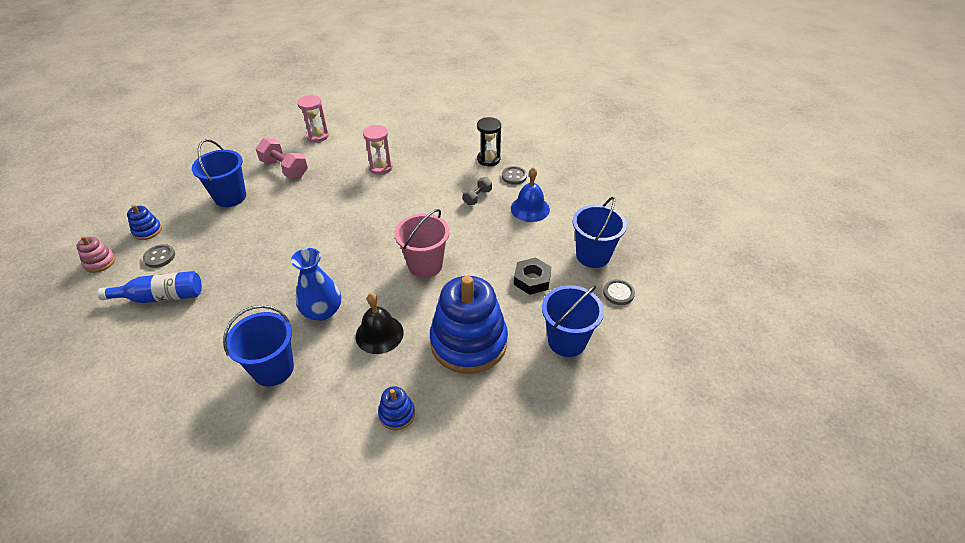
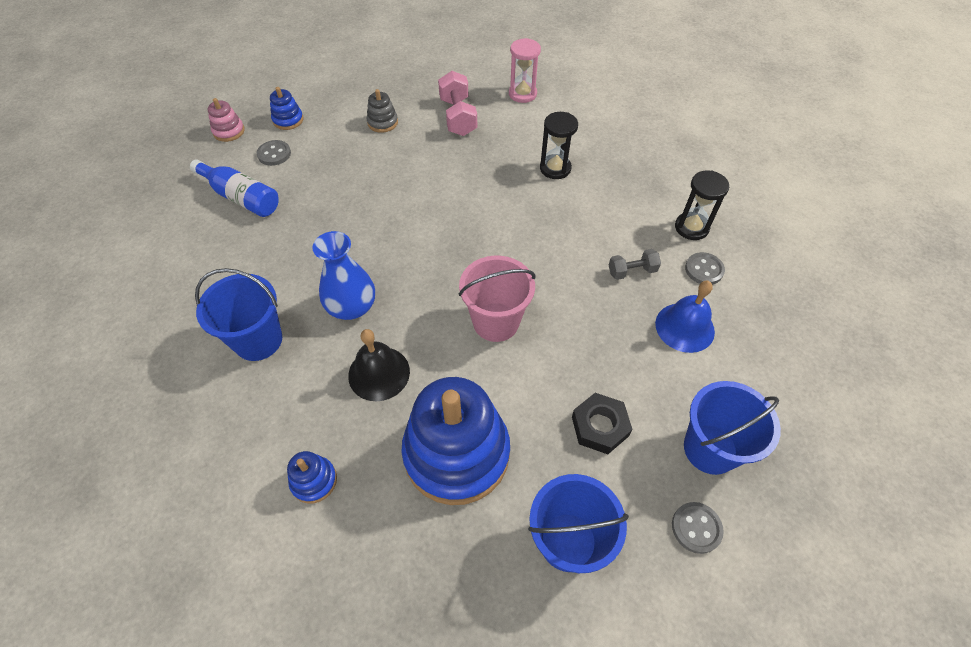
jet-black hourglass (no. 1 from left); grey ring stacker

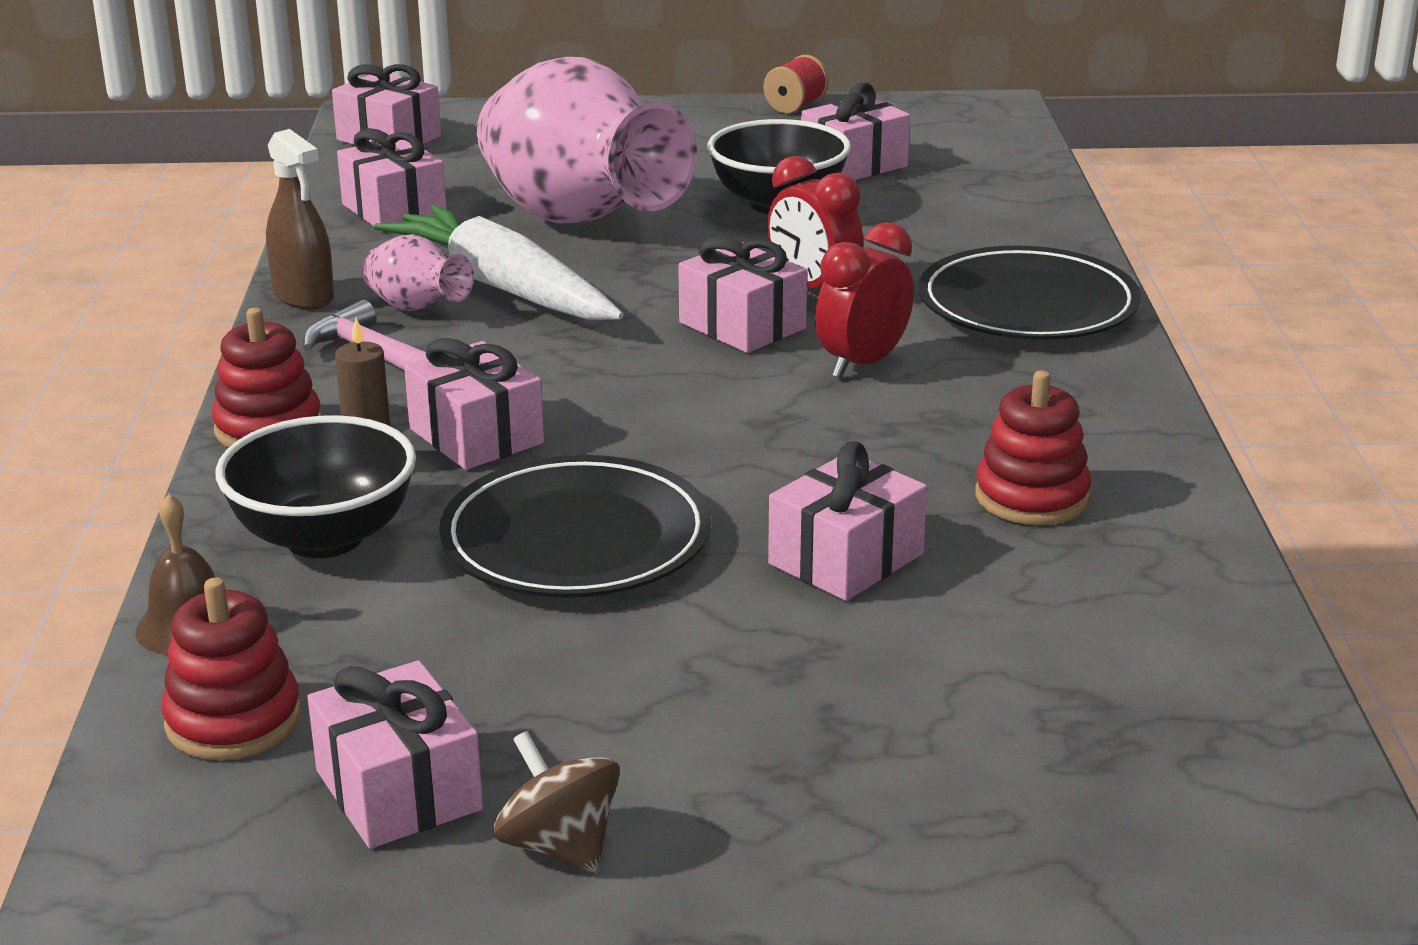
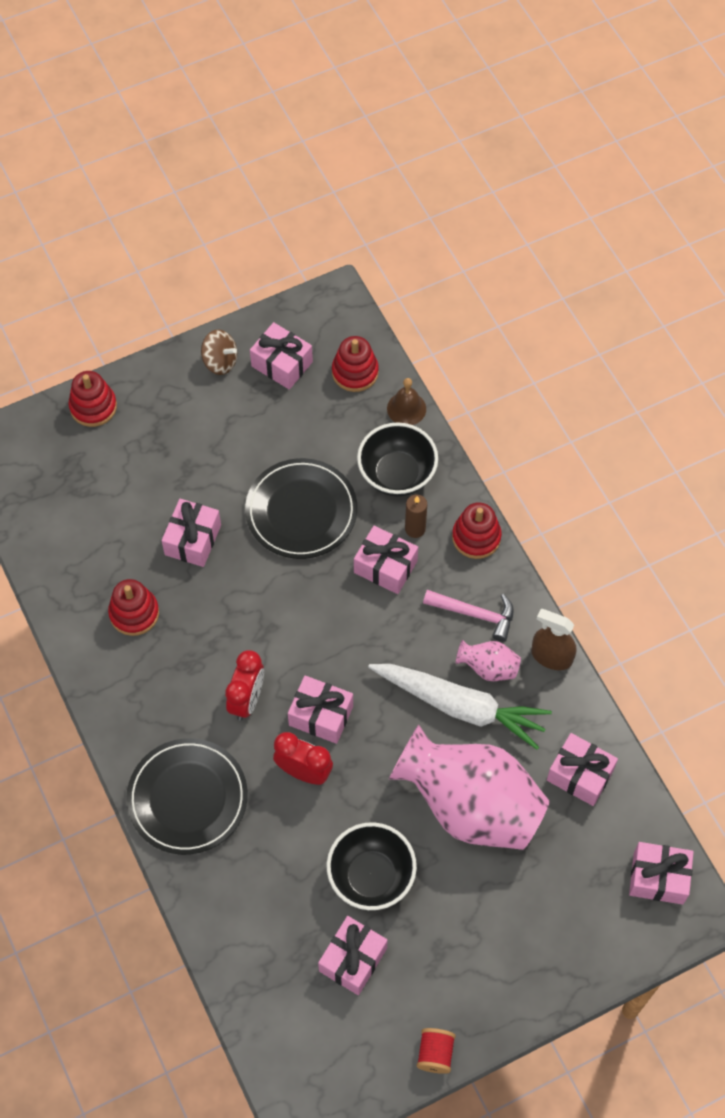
crimson ring stacker (no. 1 from left)

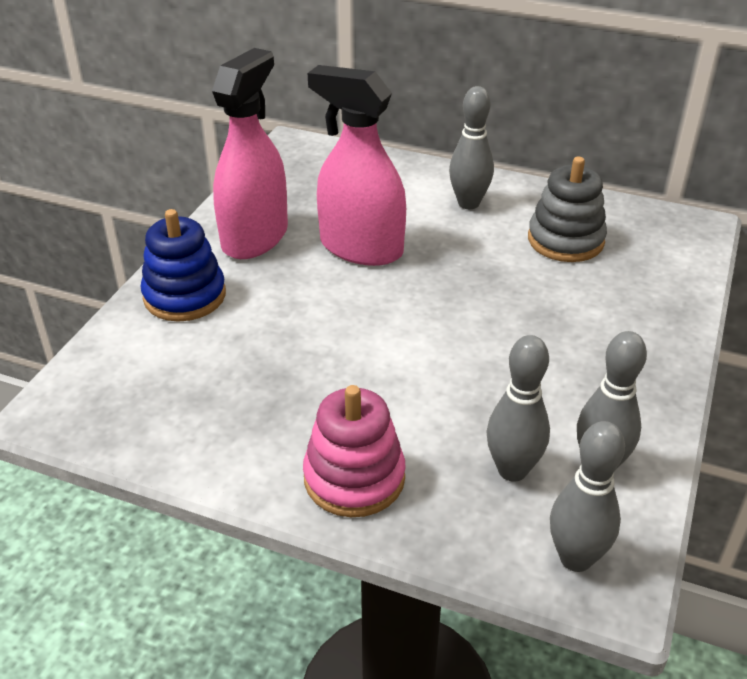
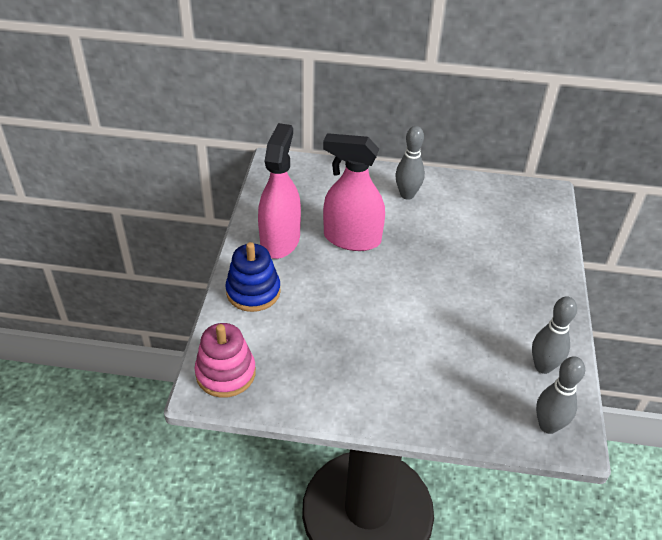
grey ring stacker; grey skittle (no. 2 from left in the first image); pink ring stacker

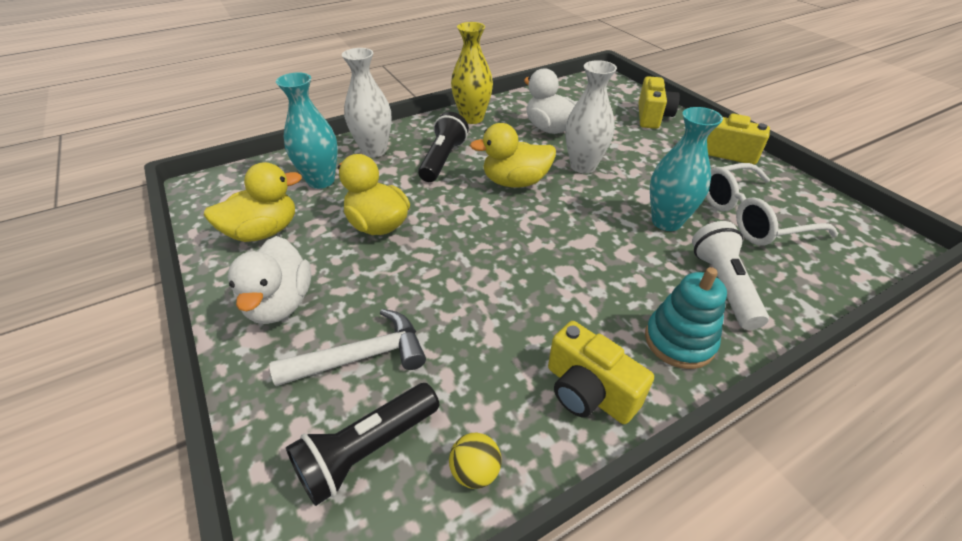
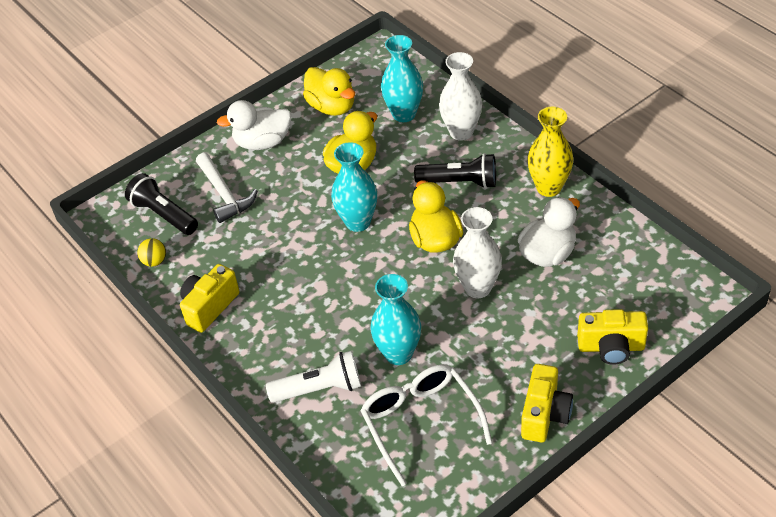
aqua ring stacker; aqua flower vase (no. 1 from left)

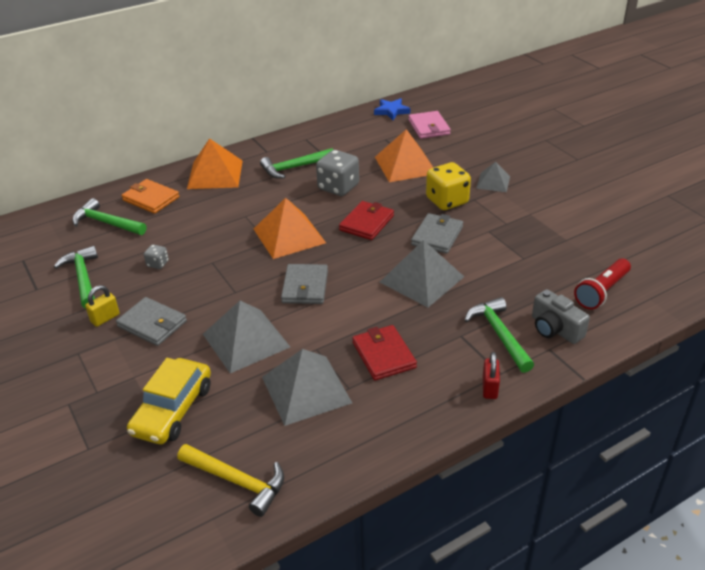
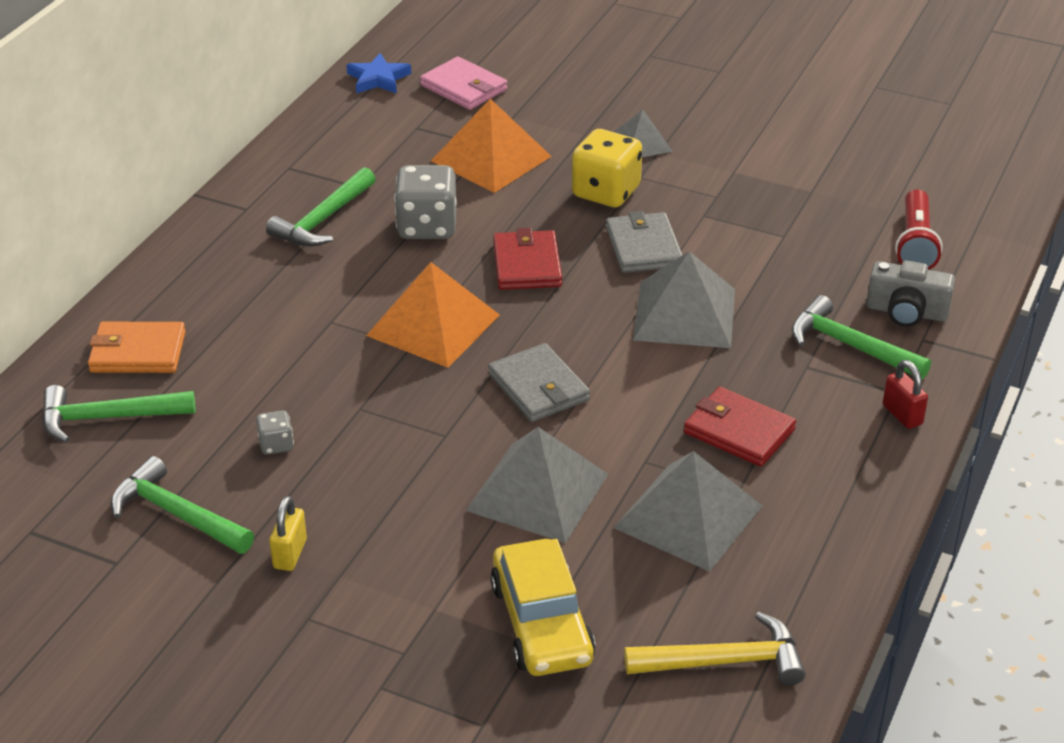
bright orange pyramid (no. 1 from left in the first image); grey wallet (no. 1 from left in the first image)

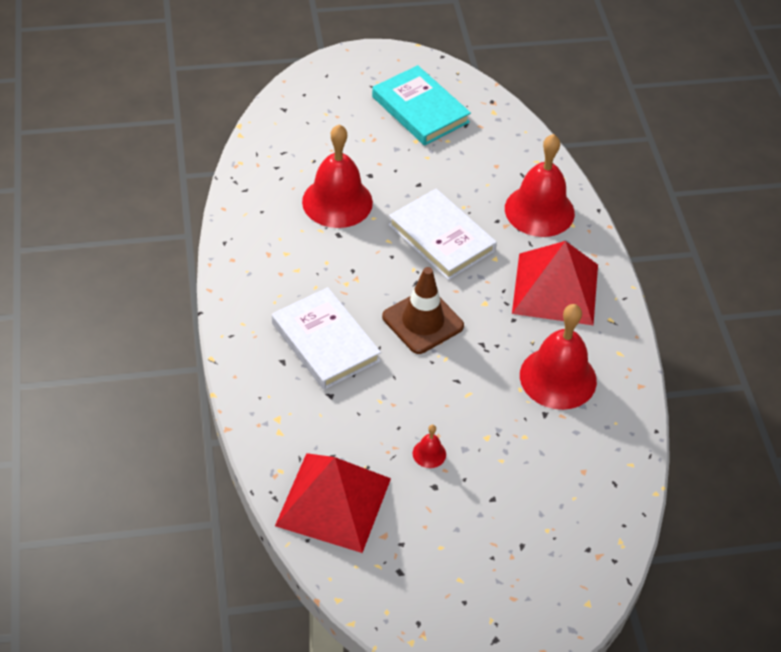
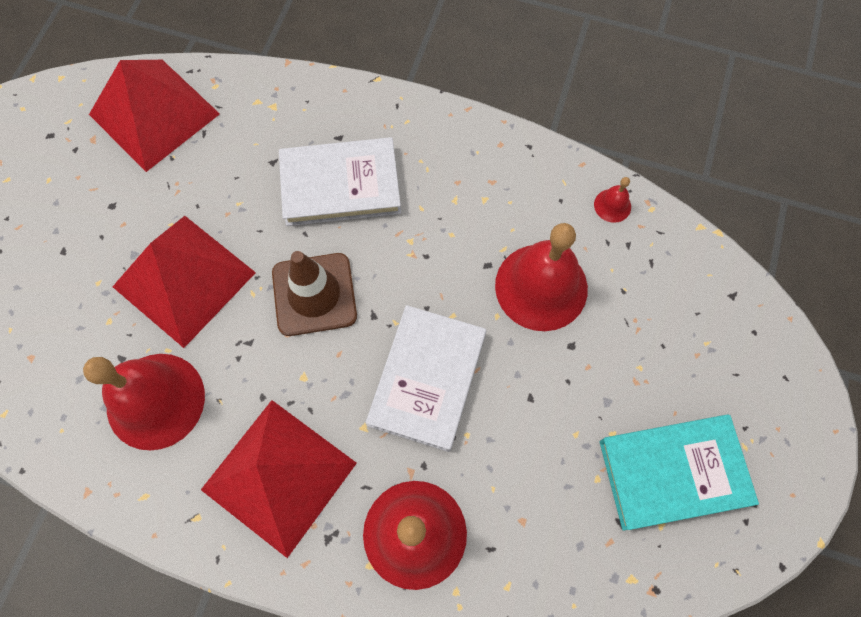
white hardback (no. 2 from left); crimson school bell (no. 4 from left); crimson pyramid (no. 2 from left)

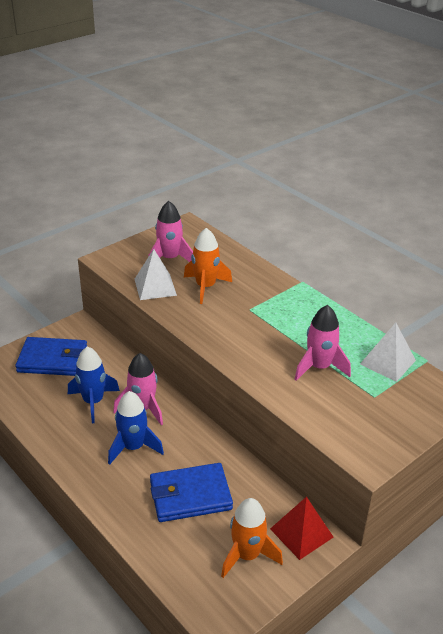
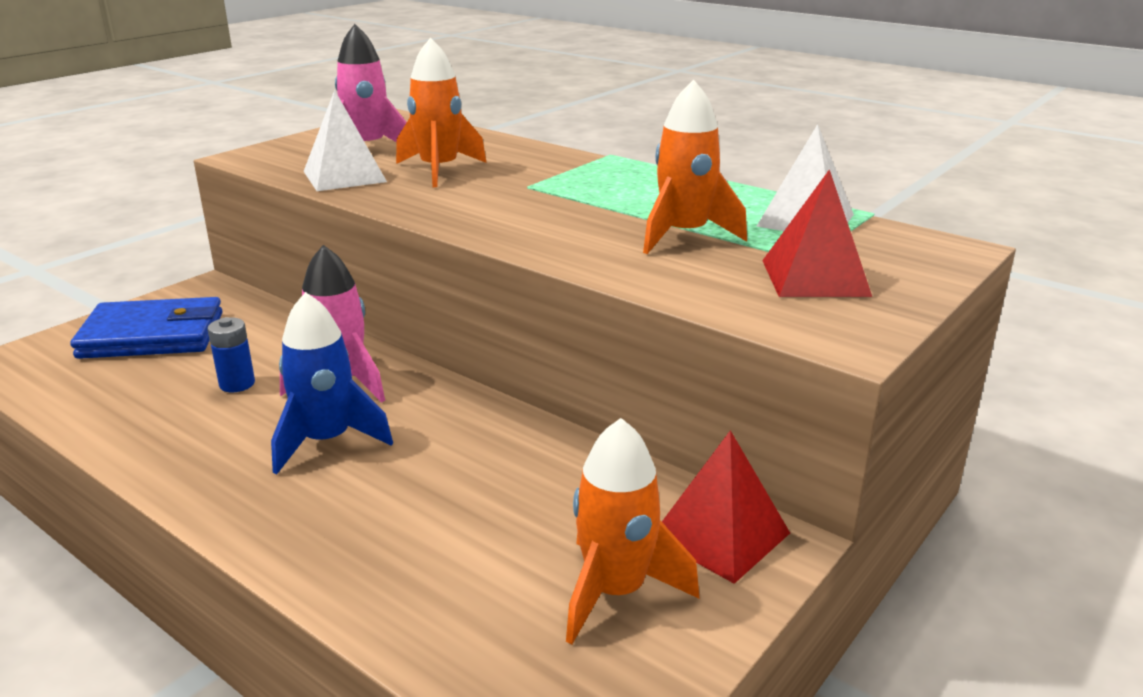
bright orange rocket (no. 3 from left); blue AA battery; blue wallet (no. 2 from left in the first image); crimson pyramid (no. 2 from left)

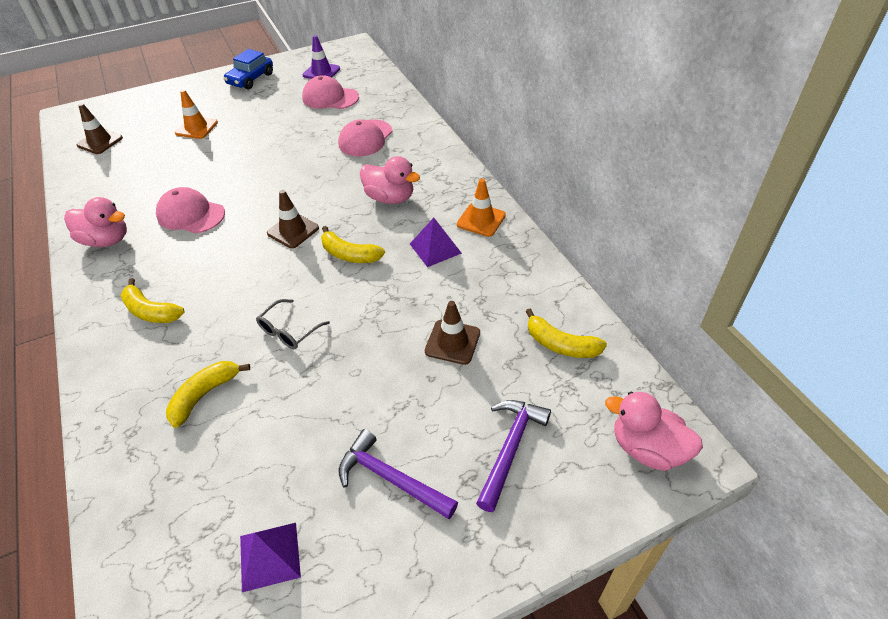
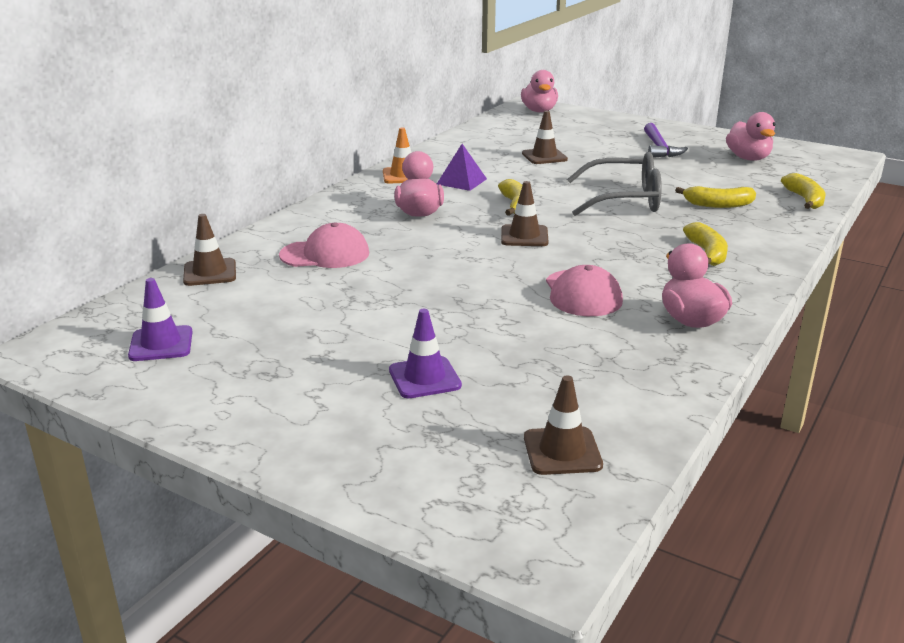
blue automobile; pink baseball cap (no. 2 from left in the first image); royal purple traffic cone (no. 2 from left); grey eyeglasses; golden banana (no. 4 from left); royal purple carpenter's hammer (no. 2 from left in the first image); pink duck (no. 4 from left); russet traffic cone (no. 1 from left)

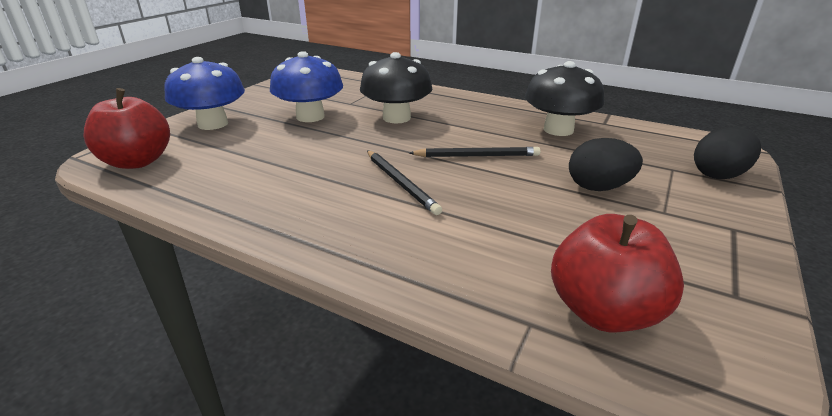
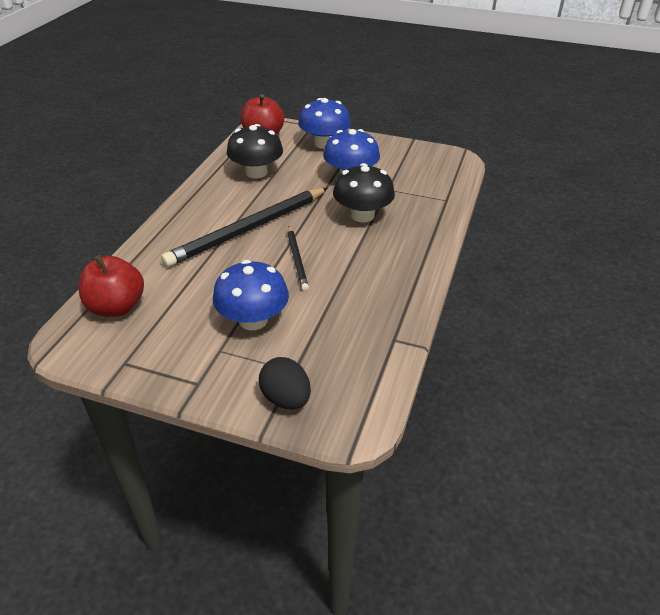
jet-black mushroom (no. 1 from left); blue mushroom (no. 1 from left); jet-black pencil (no. 1 from left)

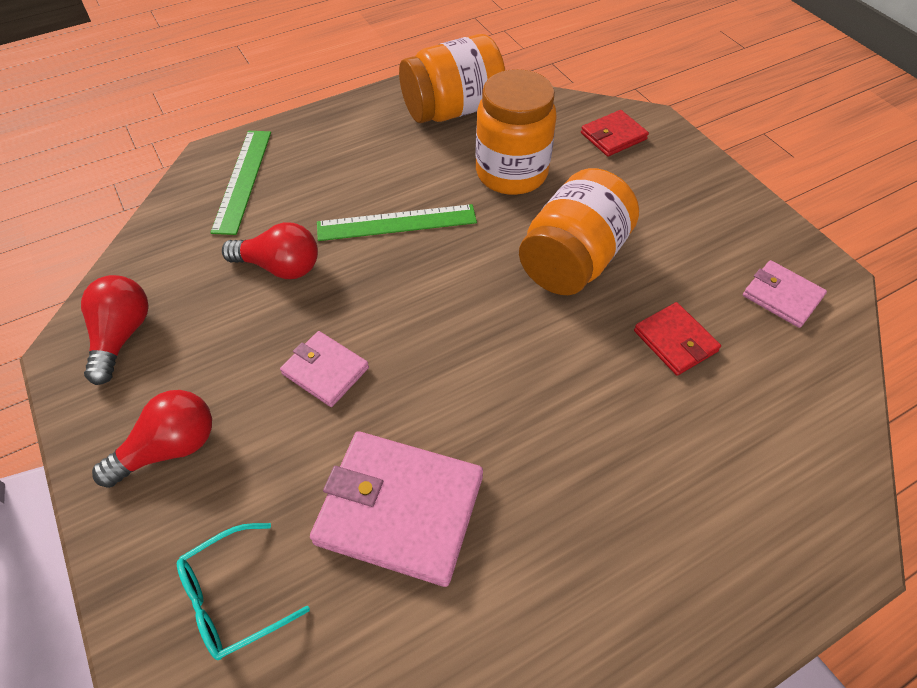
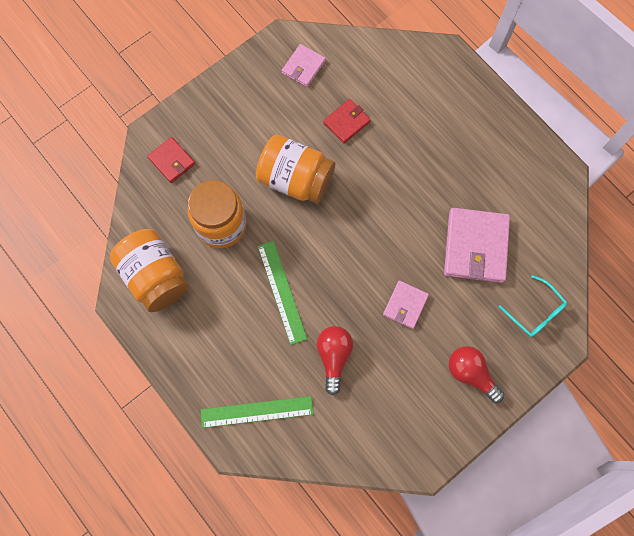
crimson bulb (no. 1 from left in the first image)

